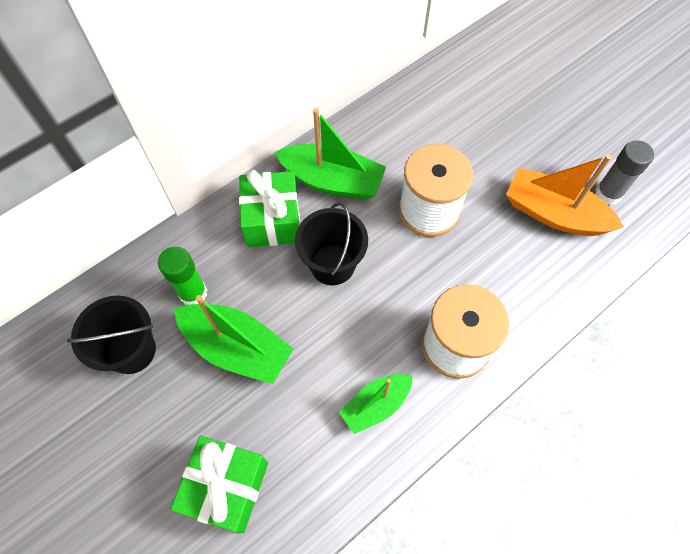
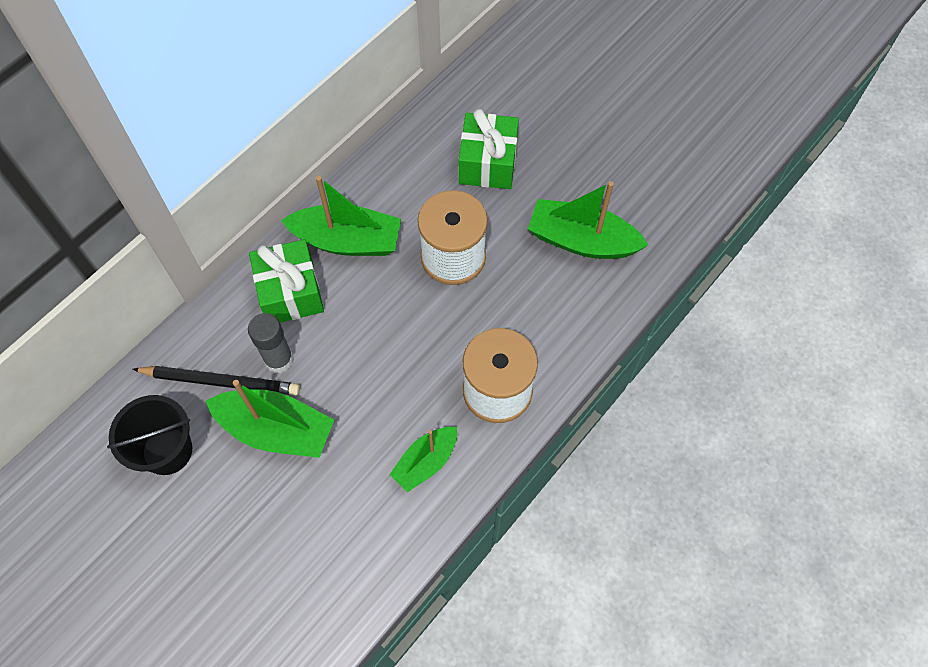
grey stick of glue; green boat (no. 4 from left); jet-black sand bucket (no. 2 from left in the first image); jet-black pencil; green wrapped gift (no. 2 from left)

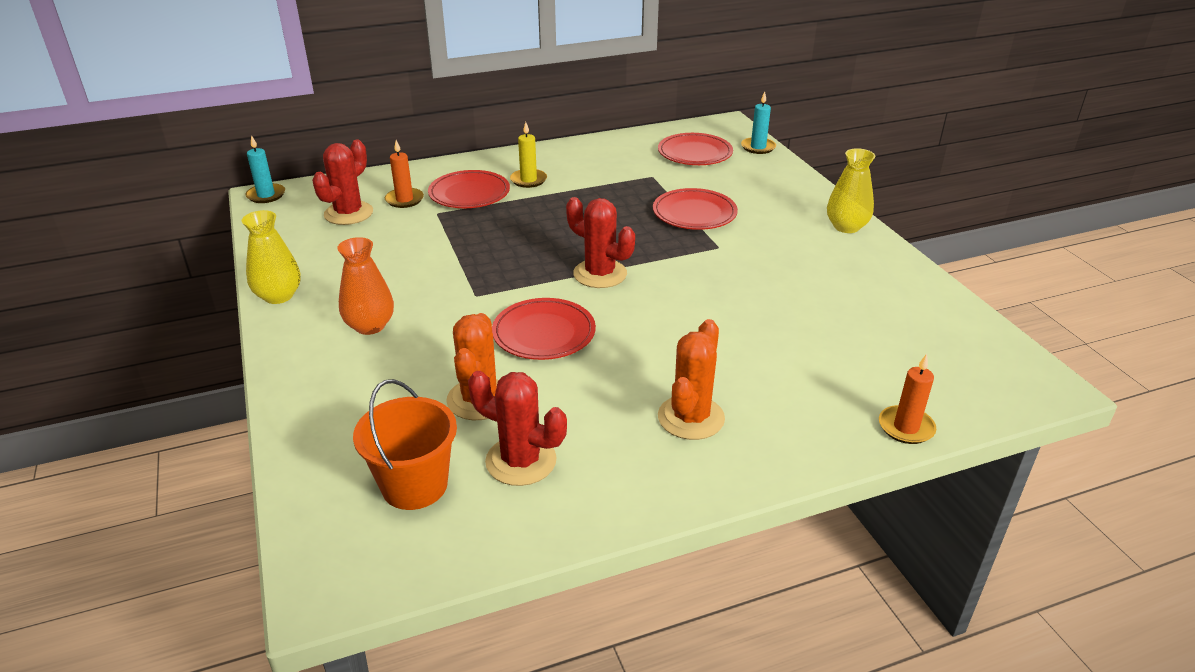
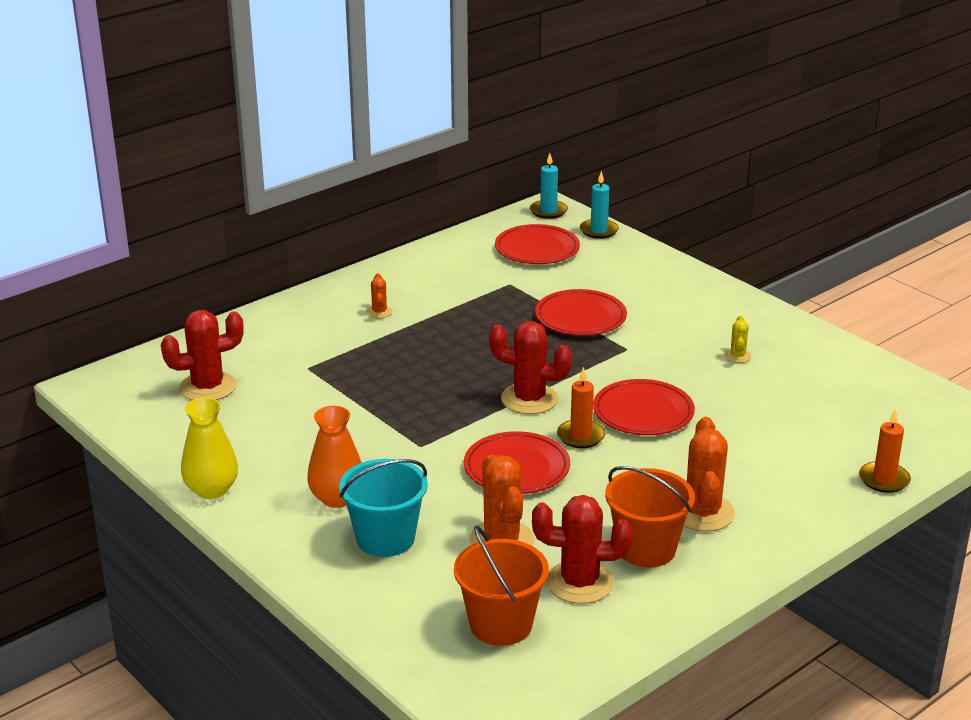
bright orange saguaro cactus (no. 1 from left); aqua wax candle (no. 1 from left); crimson saguaro cactus (no. 1 from left); bright orange wax candle (no. 1 from left); golden flower vase (no. 2 from left in the first image); crimson plate (no. 4 from left); golden saguaro cactus; aqua sand bucket; bright orange sand bucket (no. 2 from left)

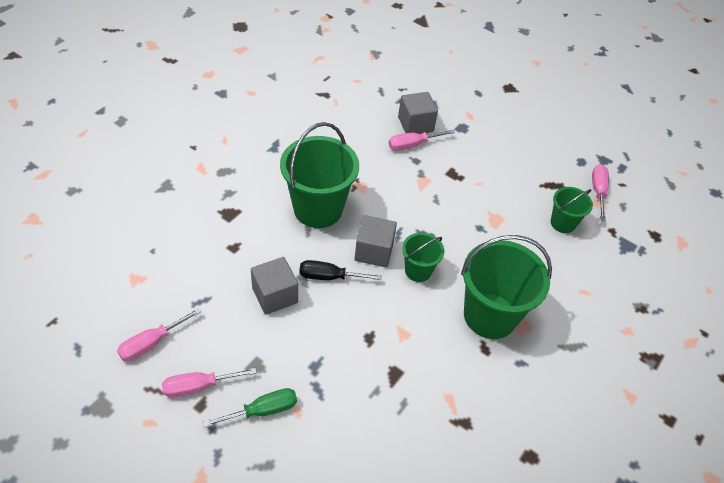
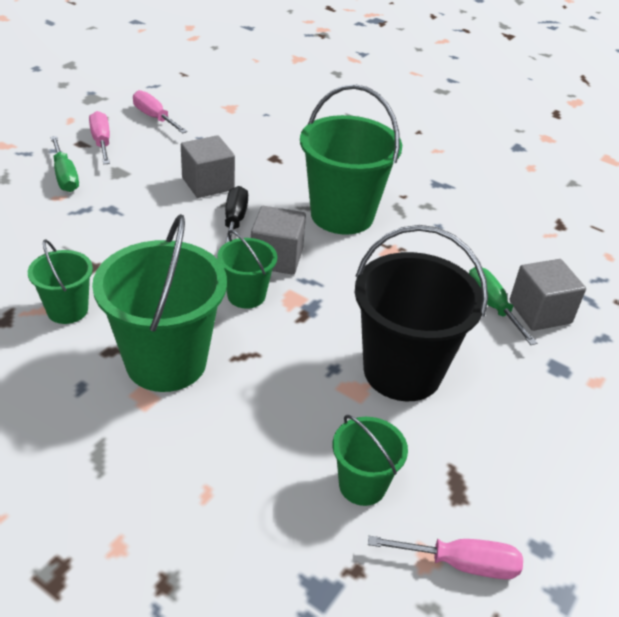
green screwdriver (no. 2 from left); jet-black sand bucket; green sand bucket (no. 1 from left)

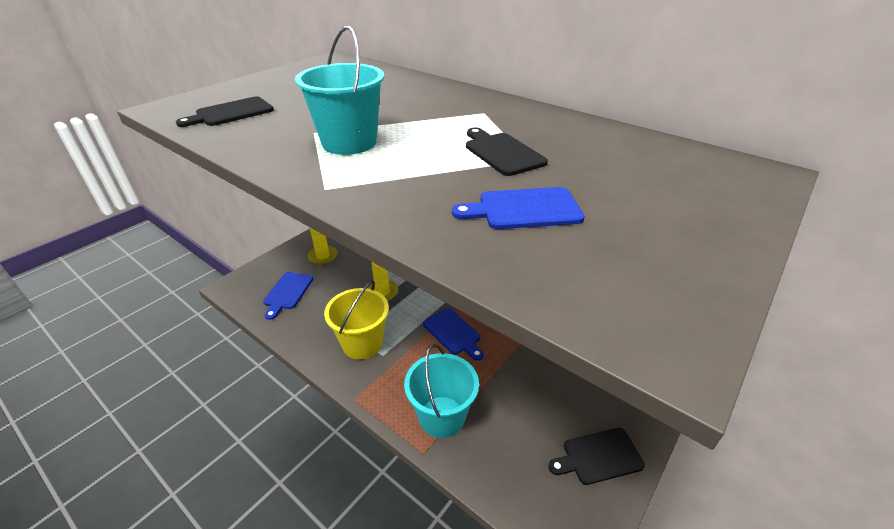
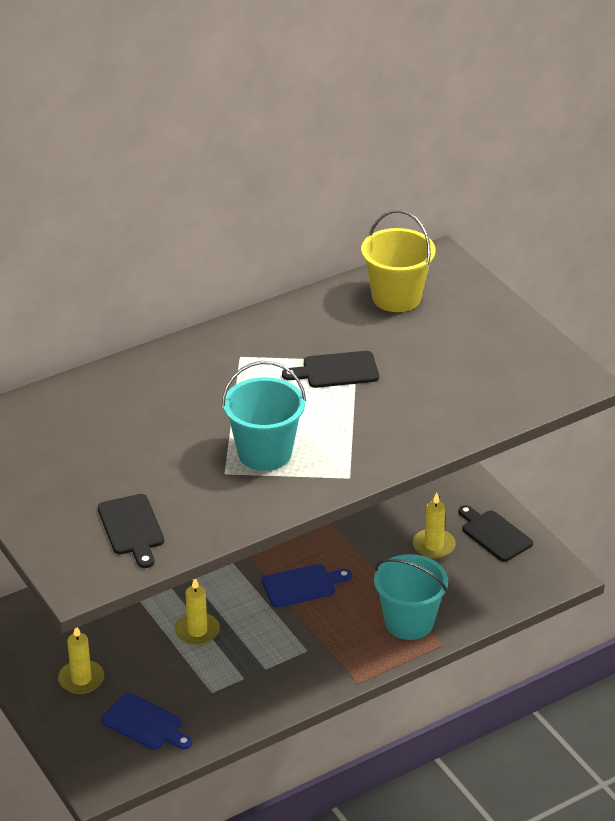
blue chopping board (no. 3 from left in the first image); golden sand bucket; jet-black chopping board (no. 3 from left); golden wax candle (no. 3 from left)

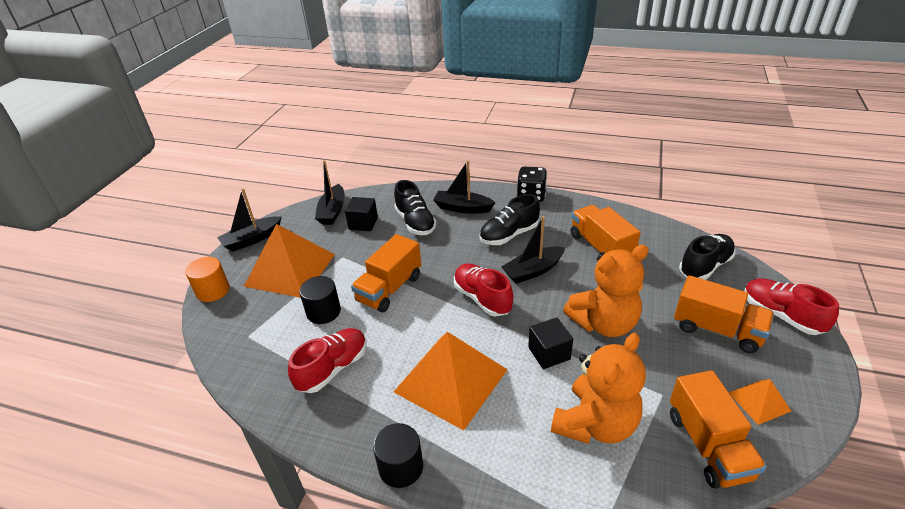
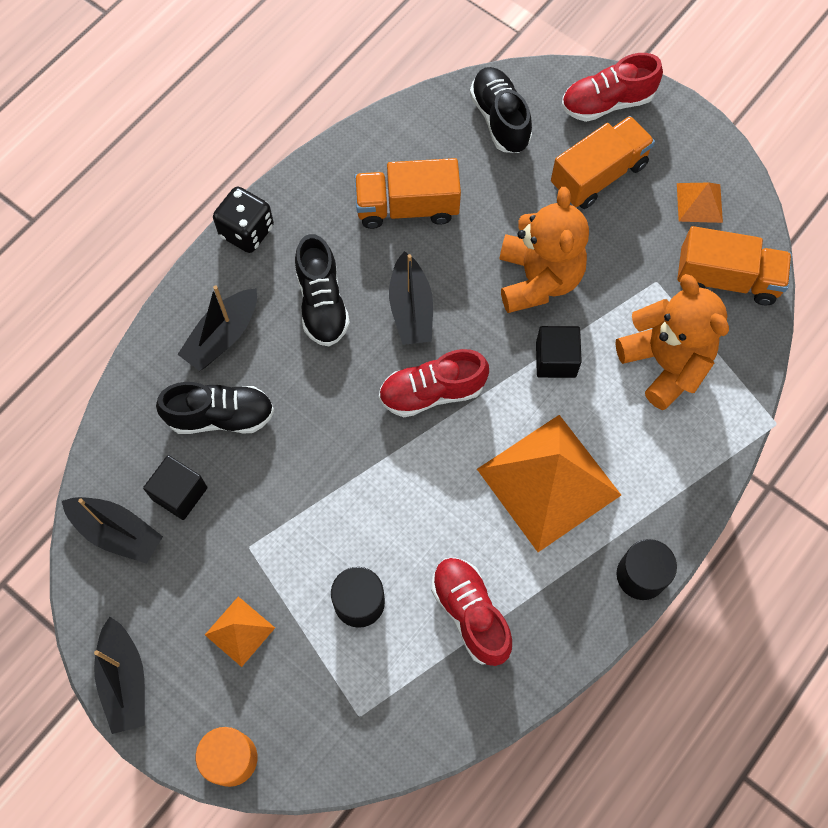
bright orange pyramid (no. 1 from left); bright orange lorry (no. 1 from left in the first image)

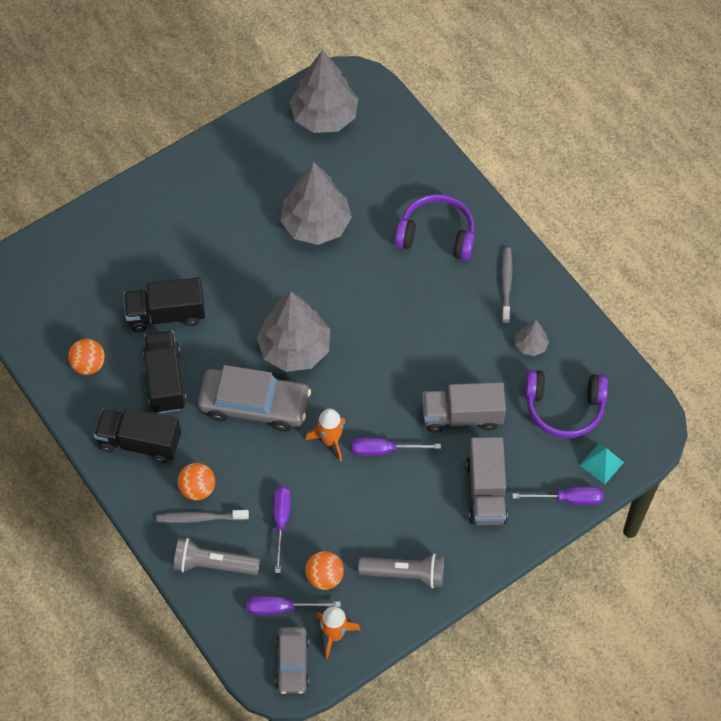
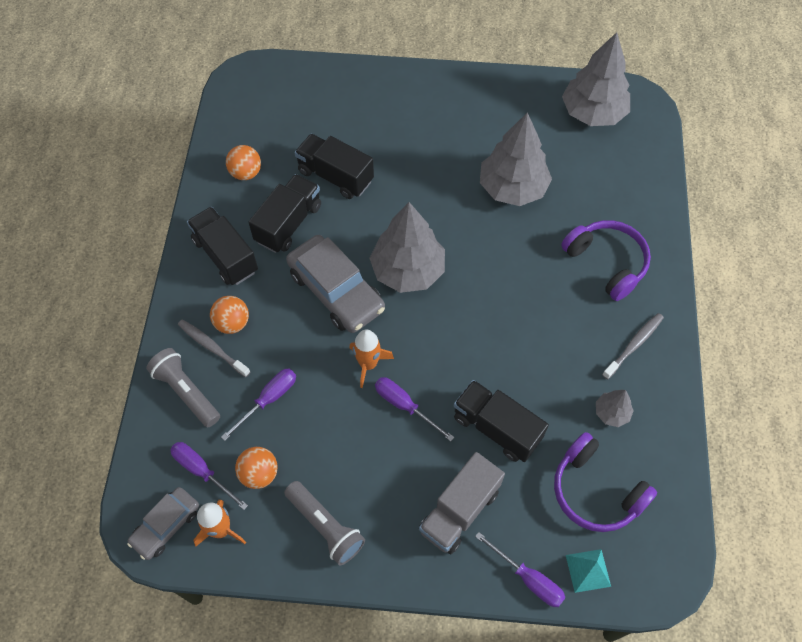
jet-black lorry (no. 4 from left)

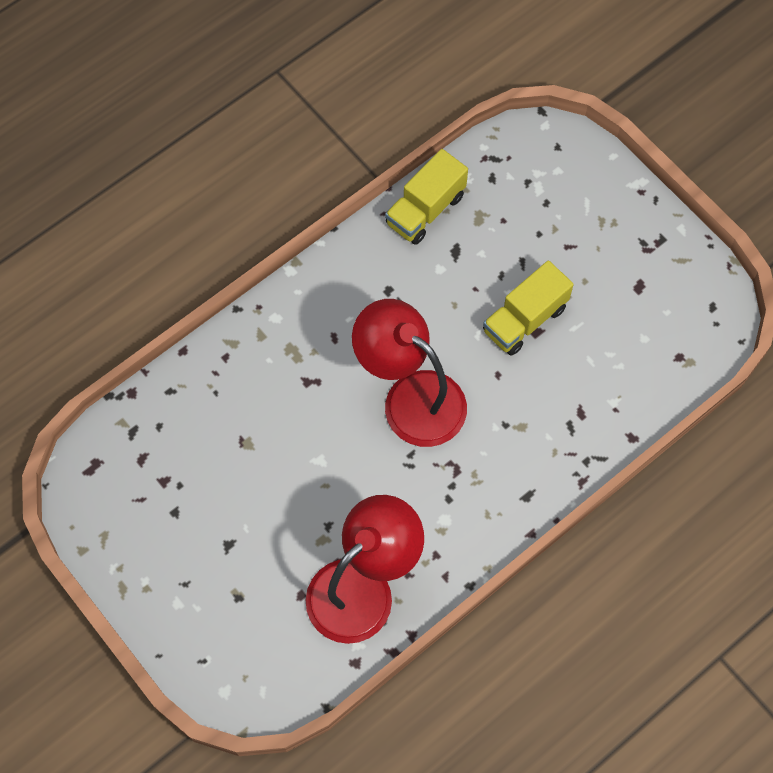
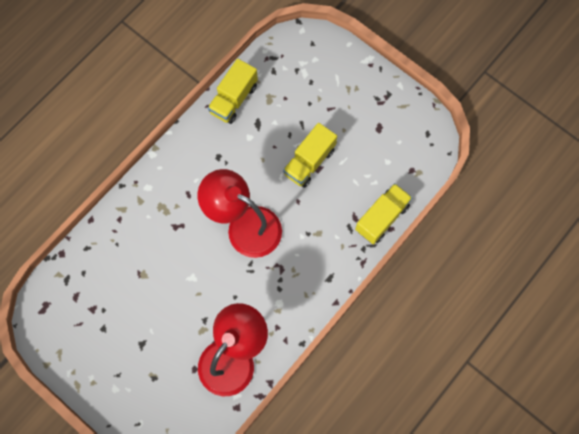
golden lorry (no. 3 from left)

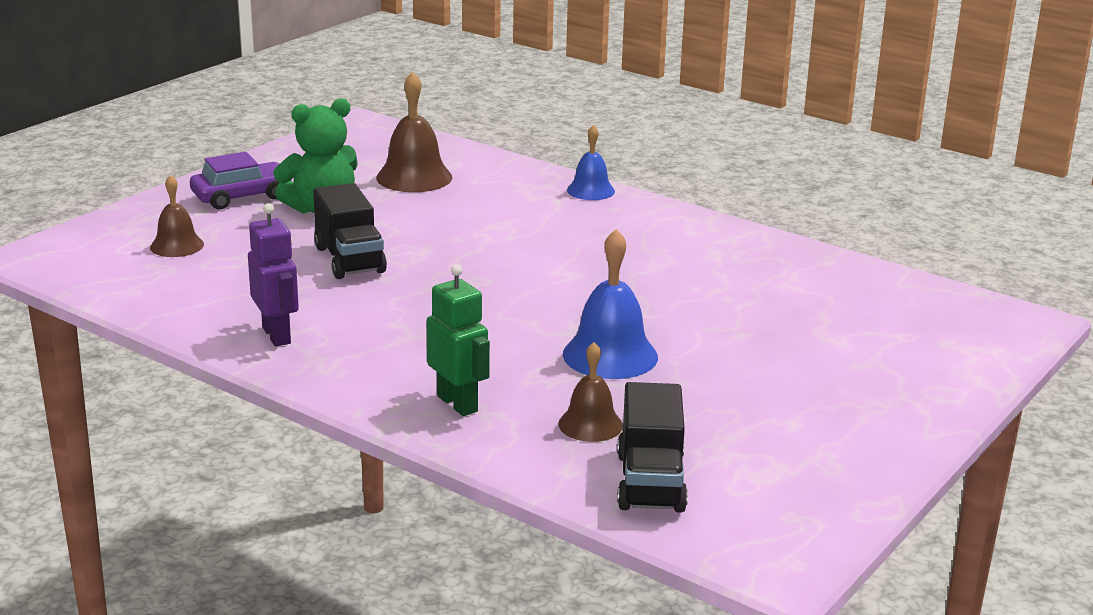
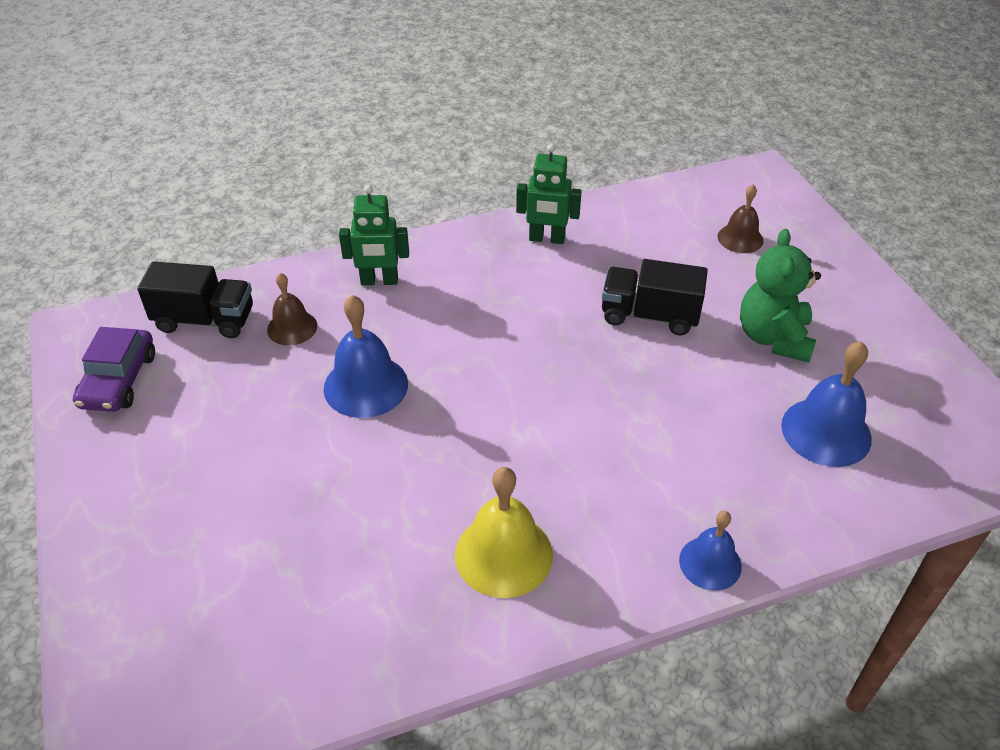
blue school bell (no. 3 from left); royal purple automobile; green toy robot (no. 2 from left); jet-black lorry (no. 1 from left); golden school bell

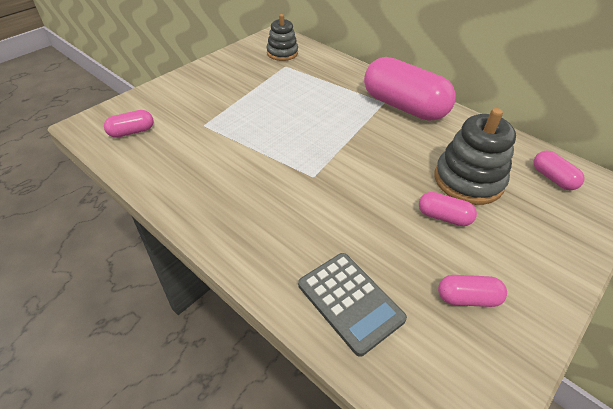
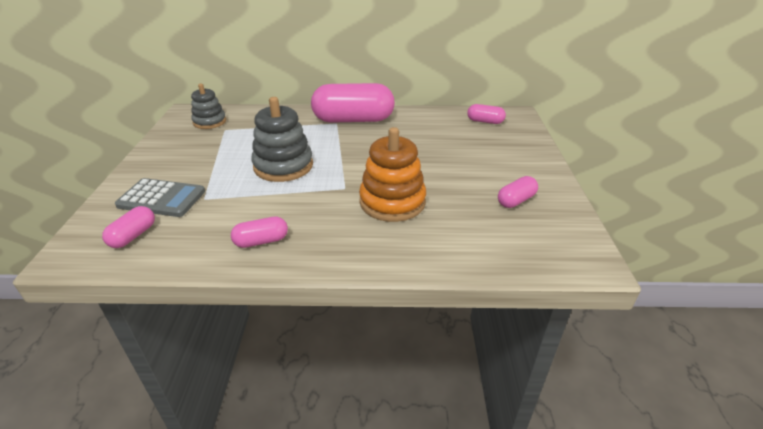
grey ring stacker (no. 2 from left); pink capsule (no. 2 from left); grey calculator; bright orange ring stacker

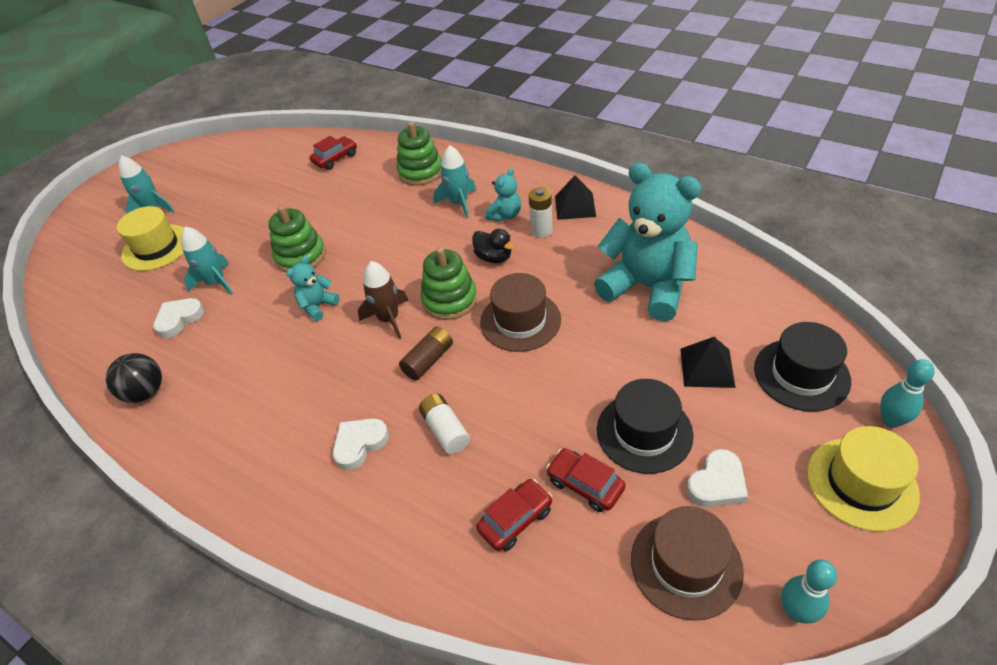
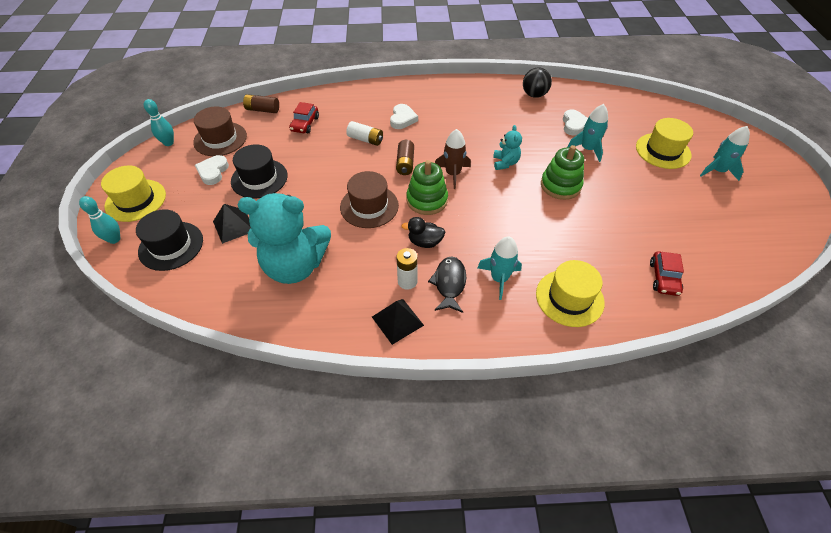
golden top hat (no. 2 from left); jet-black toy fish; crimson automobile (no. 3 from left in the first image); russet AA battery (no. 1 from left)

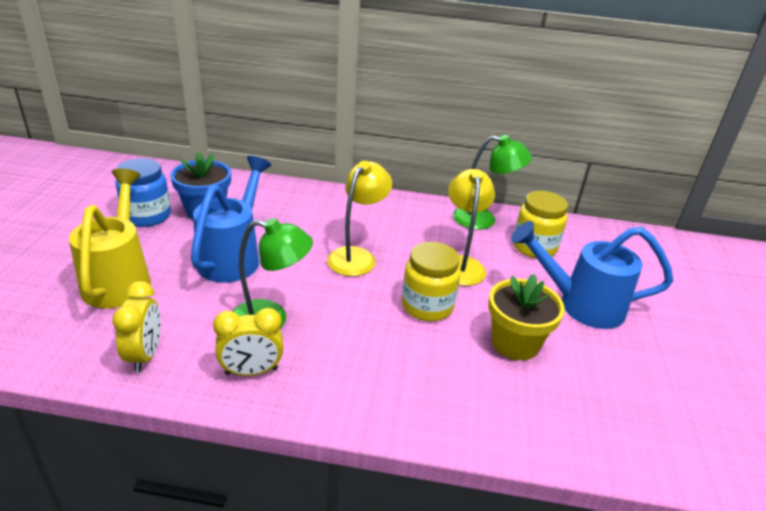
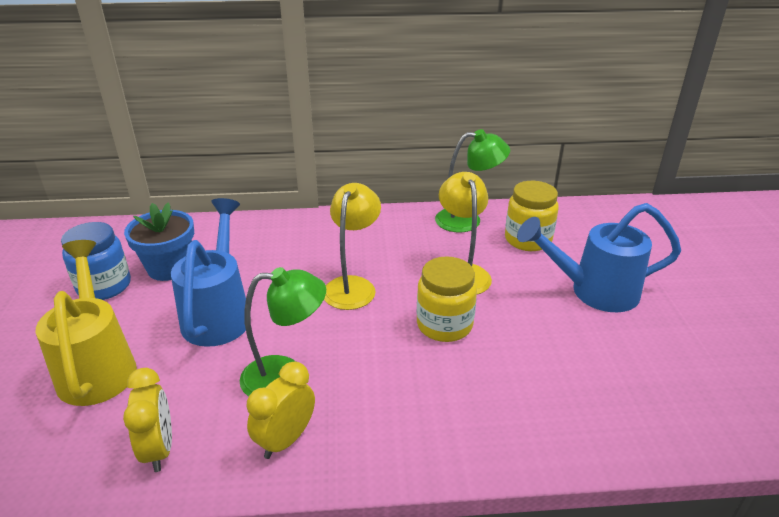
golden potted plant; golden clock (no. 2 from left)

